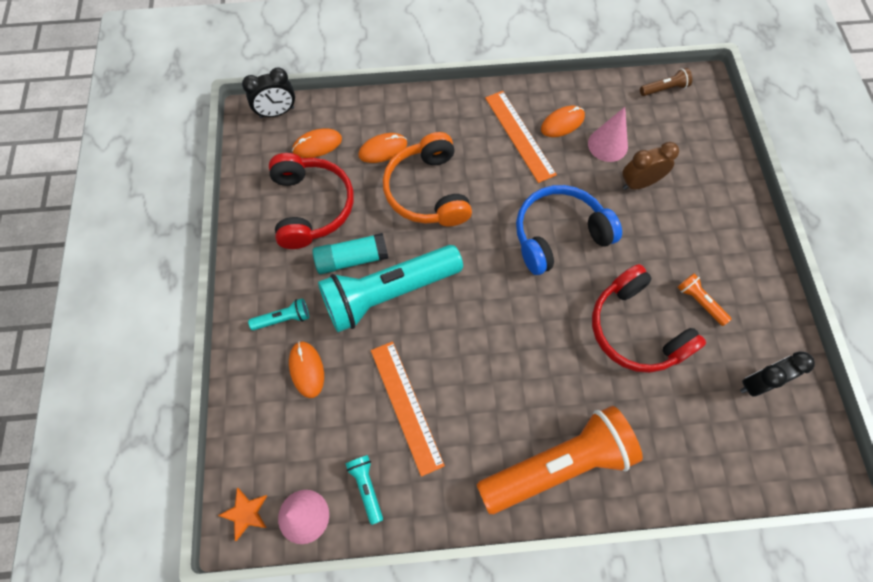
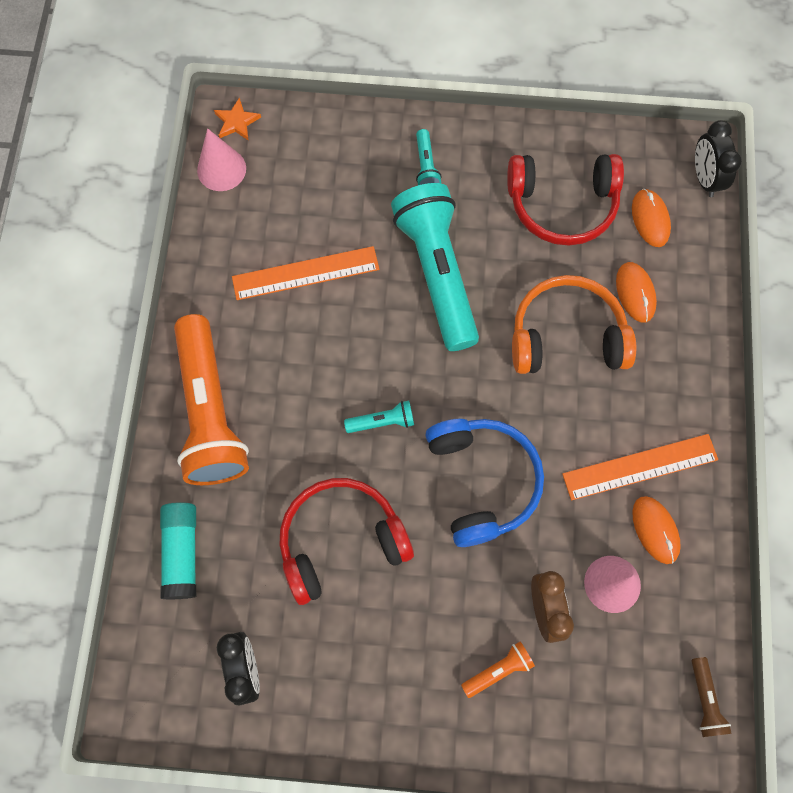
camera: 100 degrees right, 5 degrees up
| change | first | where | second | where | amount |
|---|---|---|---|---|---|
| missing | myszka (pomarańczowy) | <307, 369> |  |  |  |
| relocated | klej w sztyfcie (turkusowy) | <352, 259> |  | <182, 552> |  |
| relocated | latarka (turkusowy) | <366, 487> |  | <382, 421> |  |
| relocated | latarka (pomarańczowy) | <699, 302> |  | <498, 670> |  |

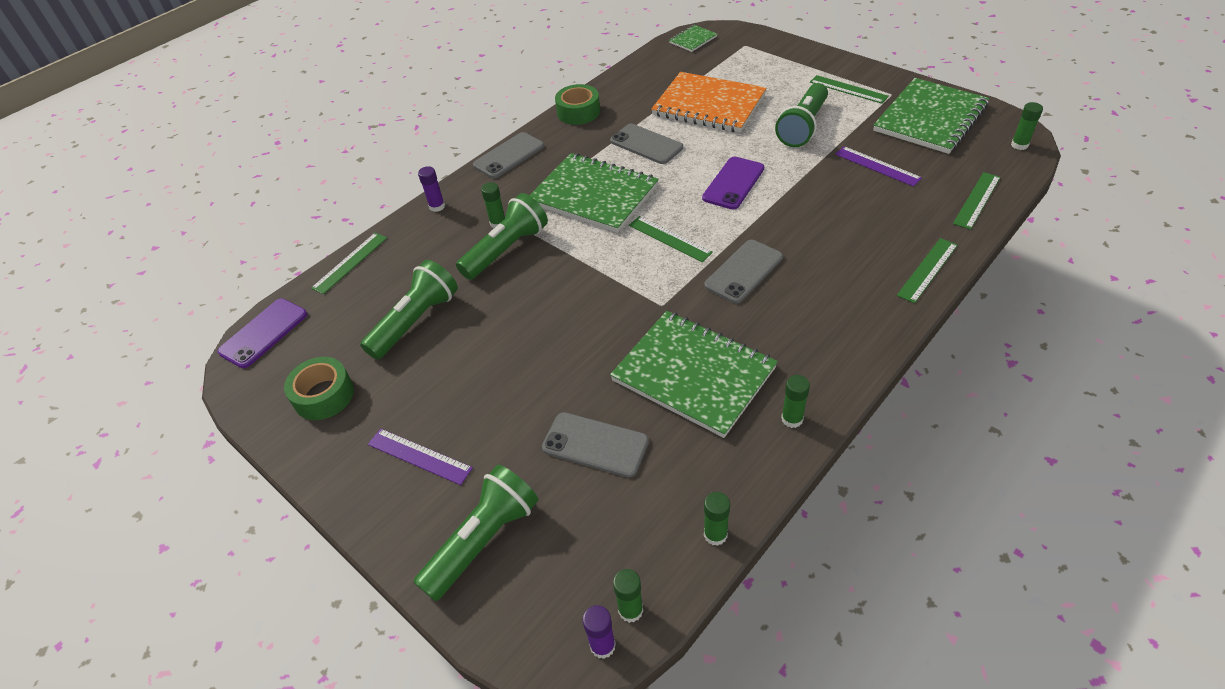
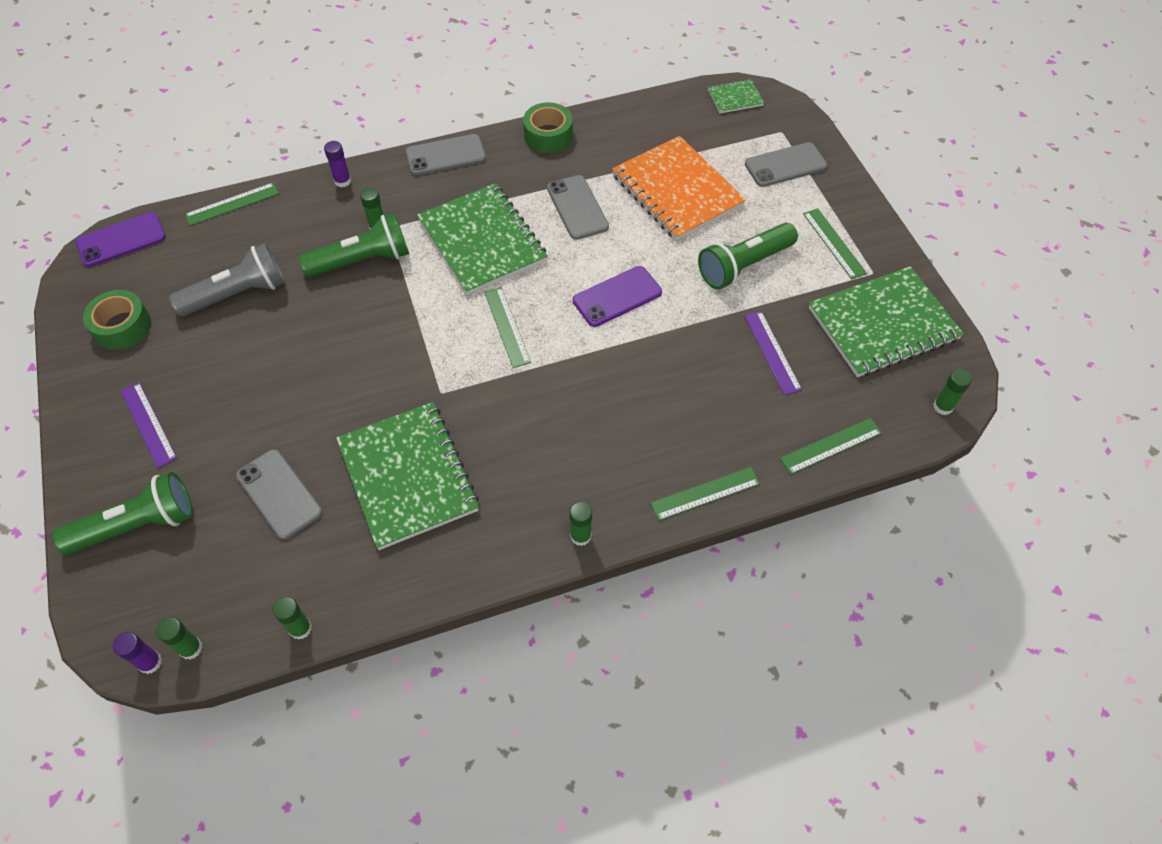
camera: 25 degrees right, 10 degrees up
| change | first | where | second | where | amount |
|---|---|---|---|---|---|
| colour | latarka (zielony) | <415, 321> | latarka (szary) | <237, 294> |  |
| relocated | telefon (szary) | <743, 271> |  | <785, 165> |  |
| relocated | klej w sztyfcie (zielony) | <792, 419> |  | <580, 536> |  |

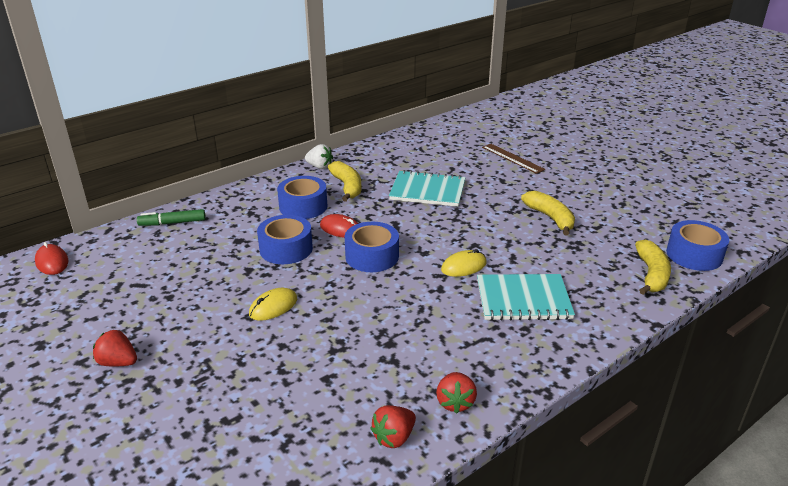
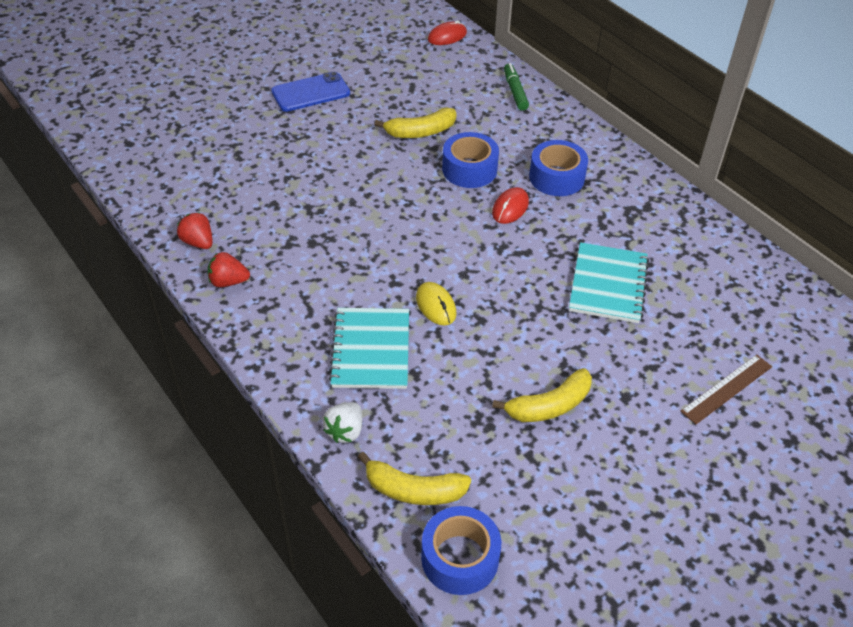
camera: 90 degrees right, 15 degrees up
| change | first | where | second | where | amount |
|---|---|---|---|---|---|
| exchanged | truskawka (czerwony) | <118, 362> | telefon (niebieski) | <311, 93> |  |
| missing | myszka (żółty) | <273, 307> |  |  |  |
| relocated | truskawka (biały) | <319, 167> |  | <345, 431> |  |
| relocated | banan (żółty) | <347, 187> |  | <420, 132> |  |
| missing | taśma klejąca (niebieski) | <372, 256> |  |  |  |

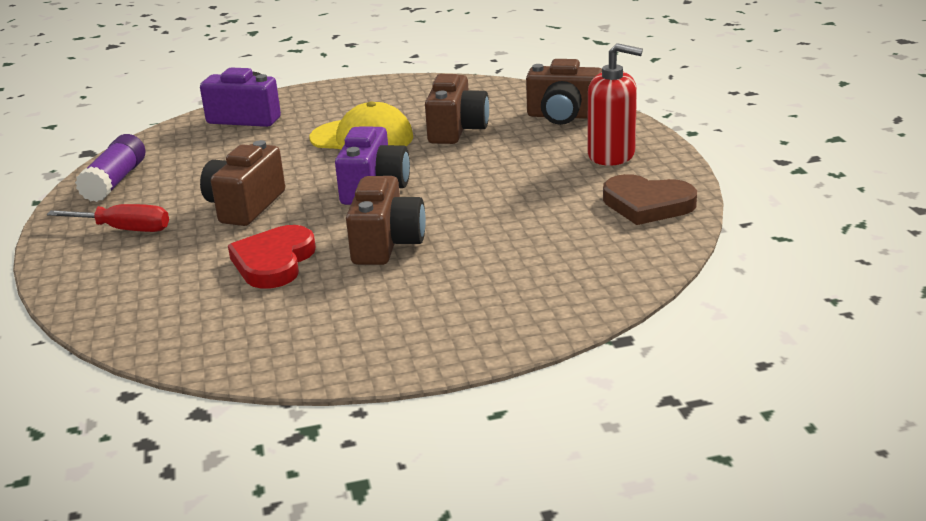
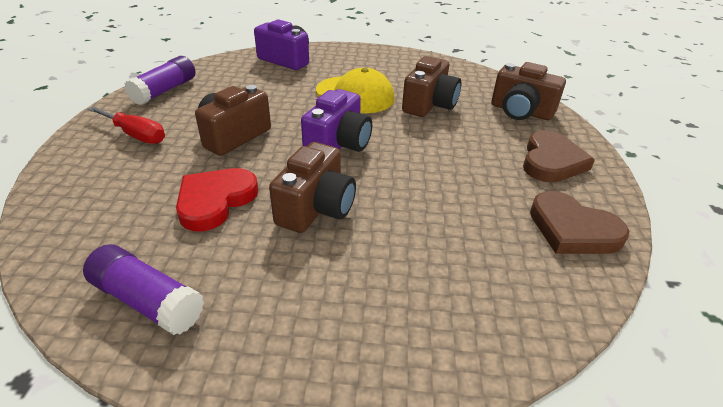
camera: 15 degrees right, 10 degrees up
| change | first | where | second | where | amount |
|---|---|---|---|---|---|
| exchanged | dozownik mydła (czerwony) | <611, 155> | serce (brązowy) | <551, 161> |  |
| appeared |  |  | klej w sztyfcie (fioletowy) | <148, 300> |  |

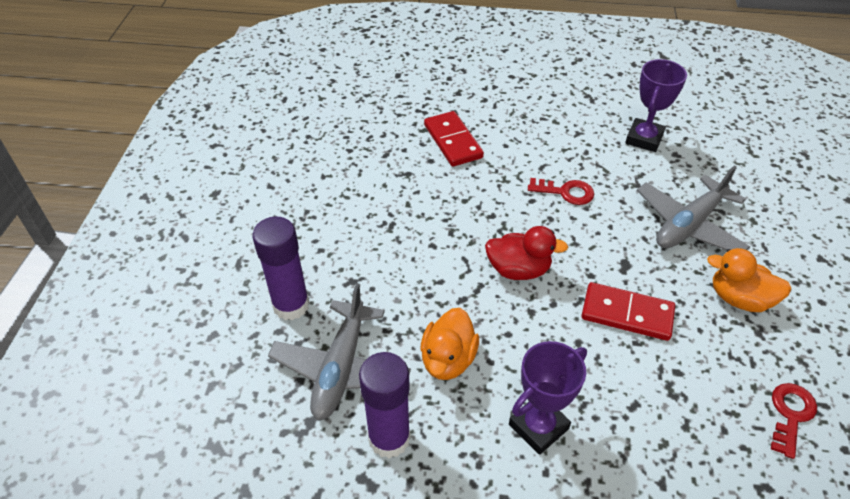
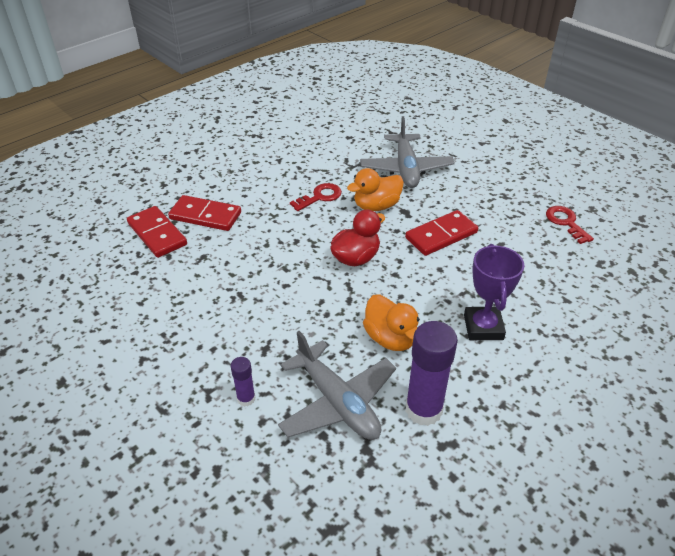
camera: 50 degrees left, 5 degrees down
| change | first | where | second | where | amount |
|---|---|---|---|---|---|
| size | klej w sztyfcie (fioletowy) | <291, 305> |  | <246, 398> | x0.50 |
| missing | puchar (fioletowy) | <644, 139> |  |  |  |
| relocated | kaczka (pomarańczowy) | <739, 298> |  | <376, 206> |  |
| appeared |  |  | kostka domina (czerwony) | <157, 234> |  |

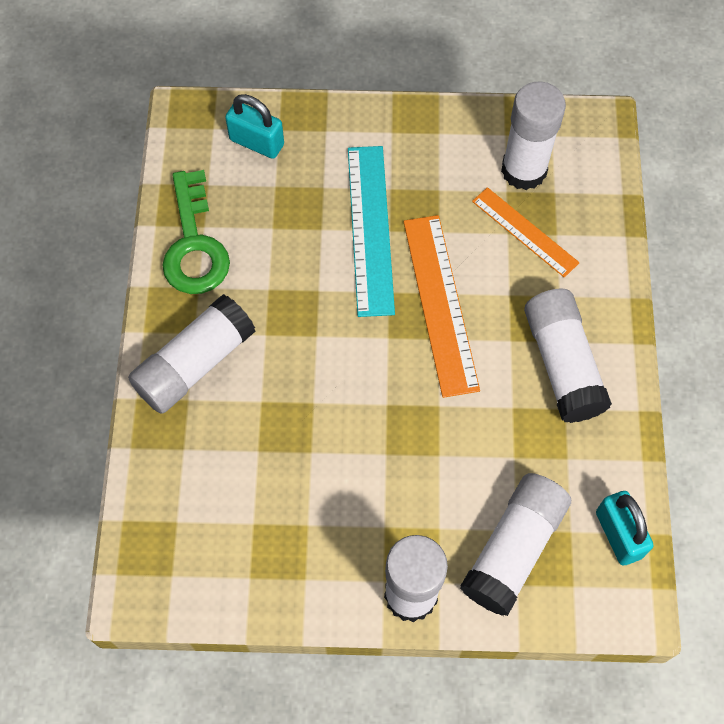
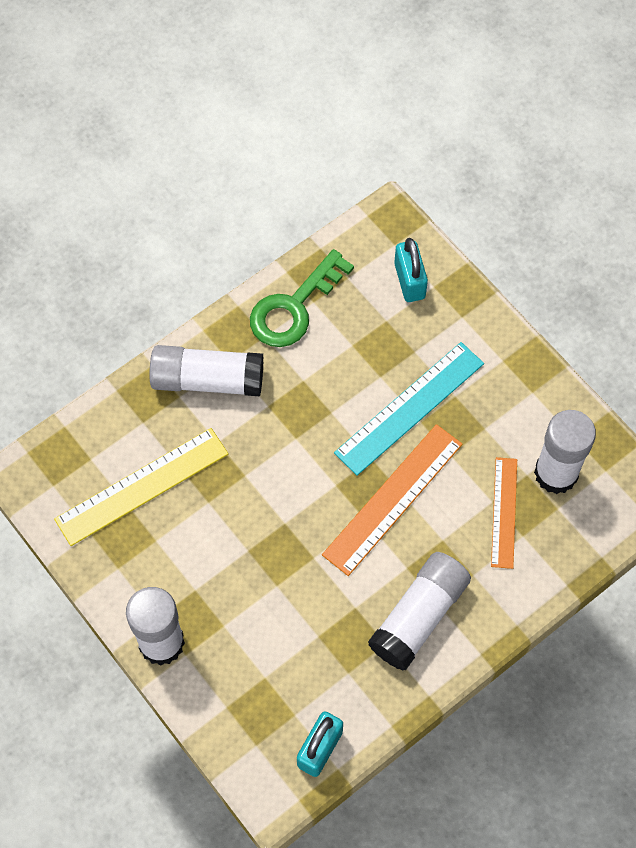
camera: 50 degrees right, 0 degrees up
| change | first | where | second | where | amount |
|---|---|---|---|---|---|
| missing | klej w sztyfcie (biały) | <514, 549> |  |  |  |
| appeared |  |  | linijka (żółty) | <142, 486> |  |

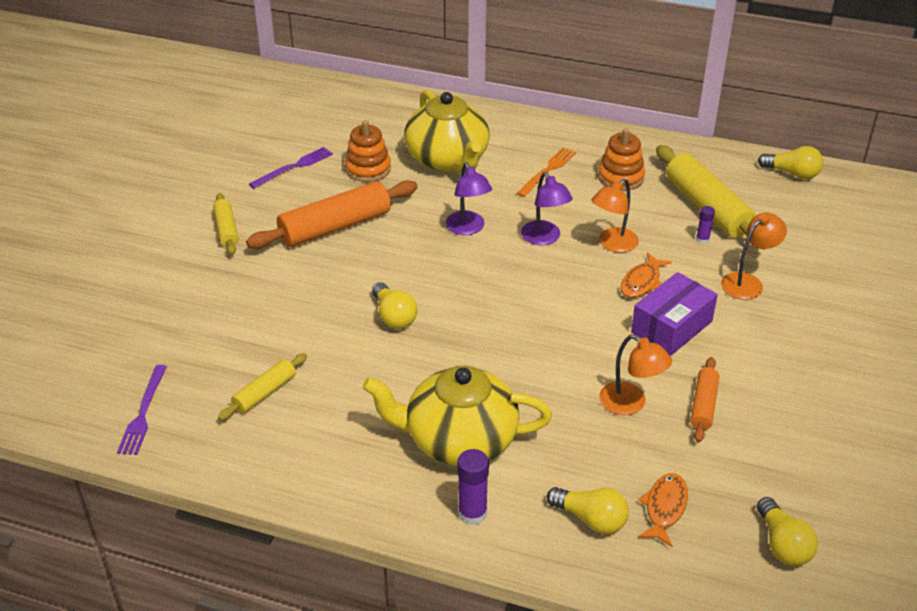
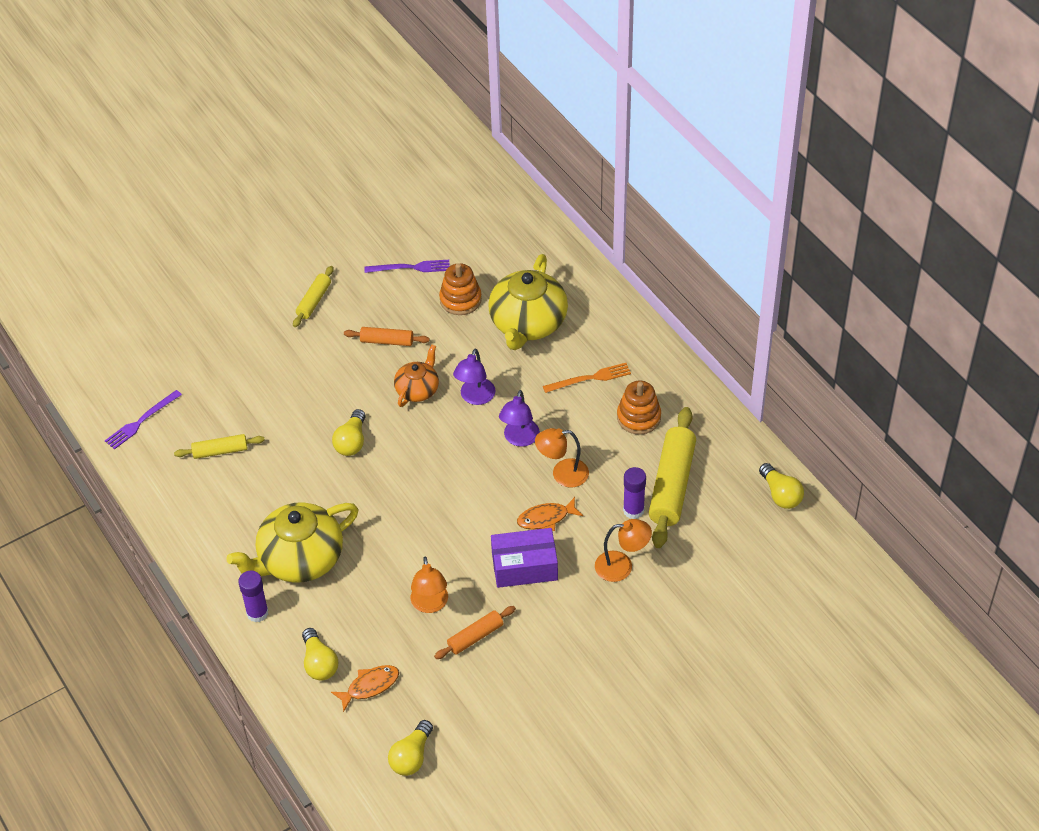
camera: 40 degrees right, 10 degrees up
| change | first | where | second | where | amount |
|---|---|---|---|---|---|
| size | wałek do ciasta (pomarańczowy) | <335, 227> |  | <387, 341> | x0.53 |
| spun | imbryk (żółty) | <459, 439> |  | <299, 559> | 75 degrees counterclockwise |
| size | klej w sztyfcie (fioletowy) | <702, 239> |  | <633, 510> | x1.69 |
| appeared |  |  | imbryk (pomarańczowy) | <418, 389> |  |

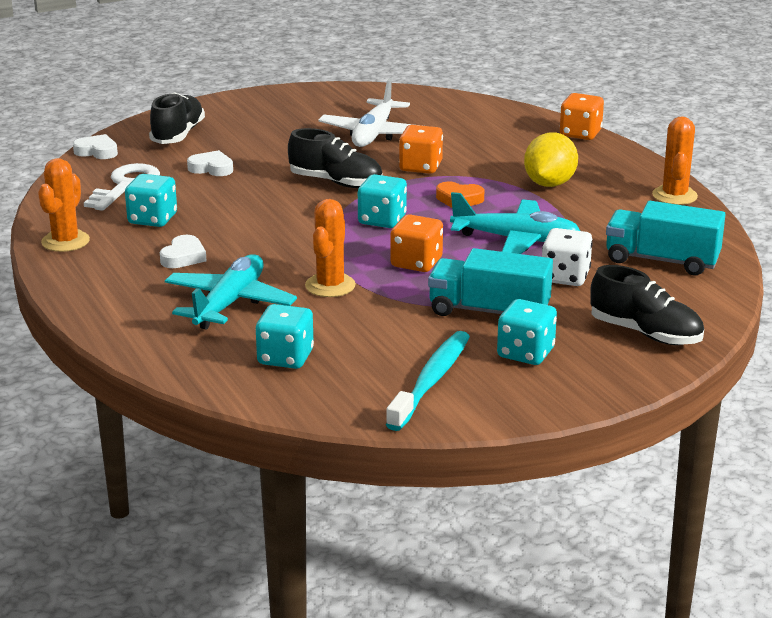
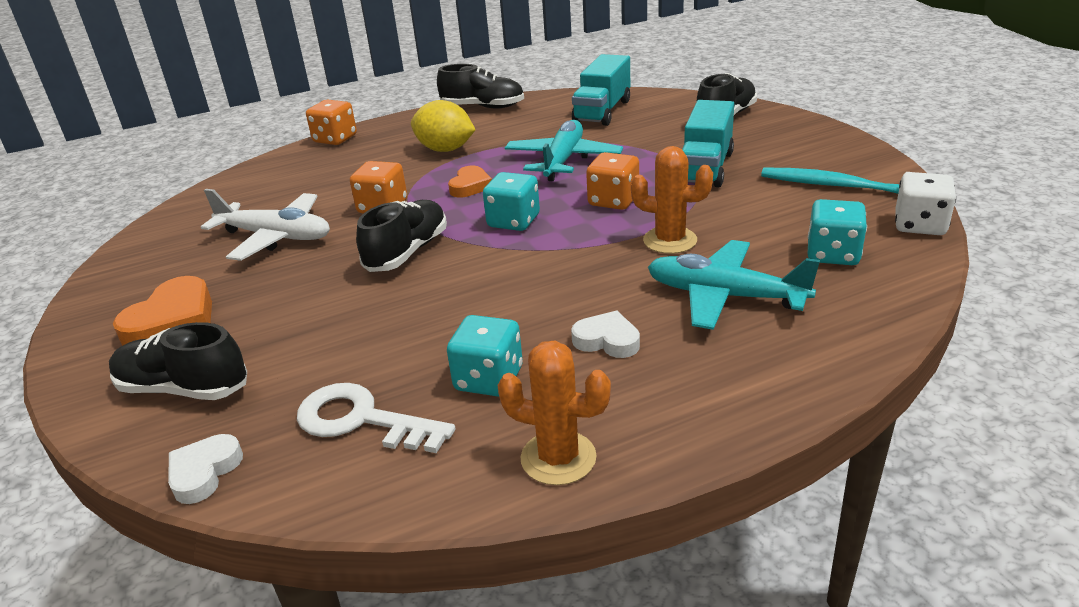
camera: 85 degrees left, 5 degrees up
| change | first | where | second | where | amount |
|---|---|---|---|---|---|
| missing | serce (biały) | <211, 168> |  |  |  |
| missing | kostka do gry (turkusowy) | <525, 353> |  |  |  |
| relocated | kostka do gry (biały) | <565, 277> |  | <919, 225> |  |
| exchanged | kaktus (pomarańczowy) | <674, 196> | but (czarny) | <483, 107> |  |
| appeared |  |  | serce (pomarańczowy) | <173, 322> |  |

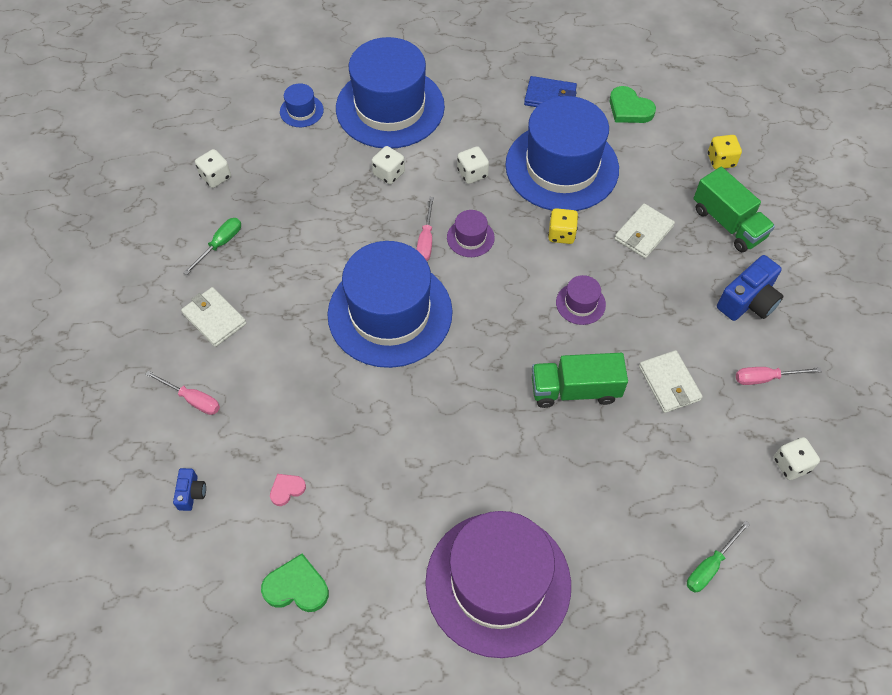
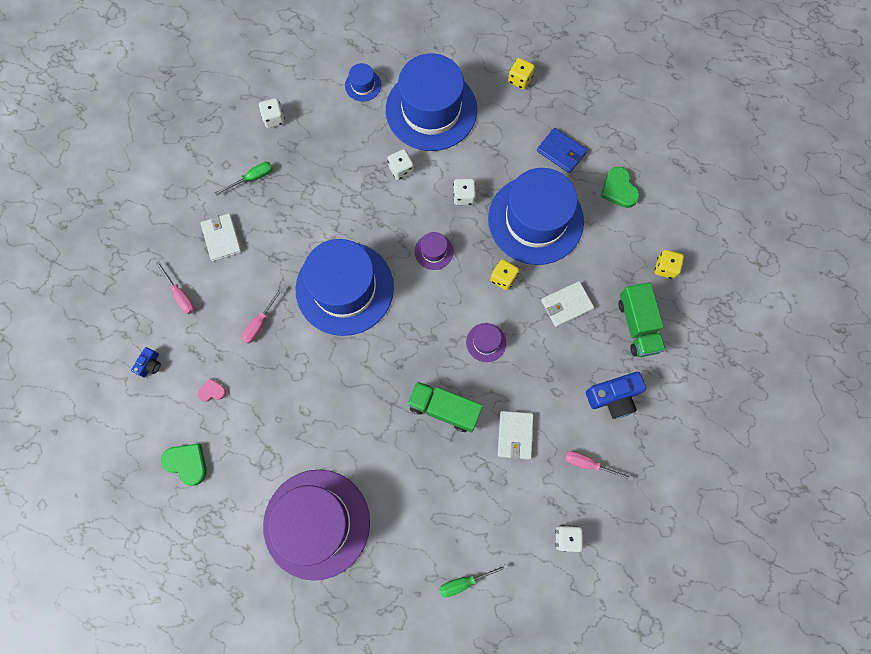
camera: 25 degrees right, 15 degrees up
| change | first | where | second | where | amount |
|---|---|---|---|---|---|
| relocated | śrubokręt (różowy) | <426, 240> |  | <260, 323> |  |
| appeared |  |  | kostka do gry (żółty) | <520, 79> |  |

